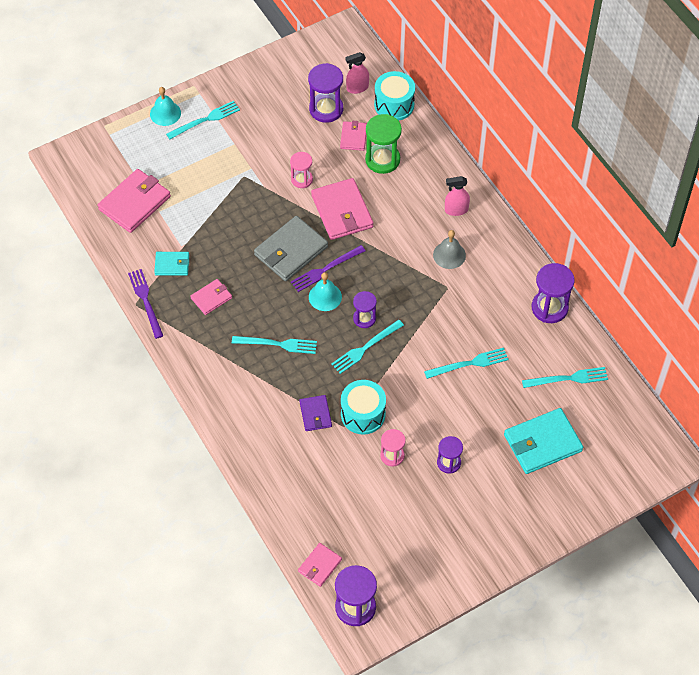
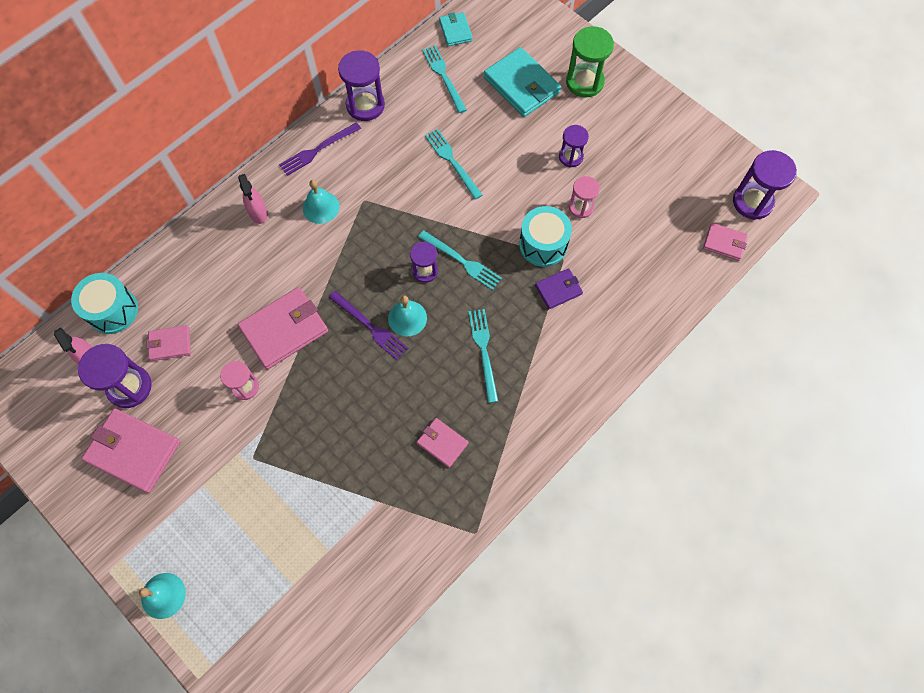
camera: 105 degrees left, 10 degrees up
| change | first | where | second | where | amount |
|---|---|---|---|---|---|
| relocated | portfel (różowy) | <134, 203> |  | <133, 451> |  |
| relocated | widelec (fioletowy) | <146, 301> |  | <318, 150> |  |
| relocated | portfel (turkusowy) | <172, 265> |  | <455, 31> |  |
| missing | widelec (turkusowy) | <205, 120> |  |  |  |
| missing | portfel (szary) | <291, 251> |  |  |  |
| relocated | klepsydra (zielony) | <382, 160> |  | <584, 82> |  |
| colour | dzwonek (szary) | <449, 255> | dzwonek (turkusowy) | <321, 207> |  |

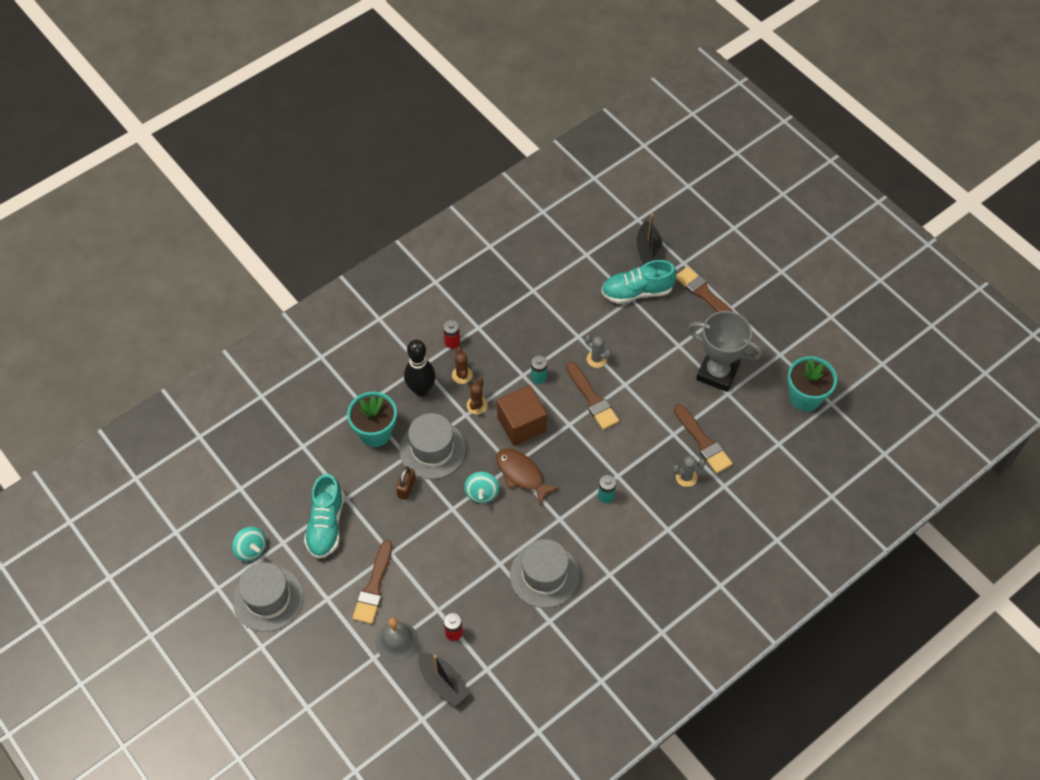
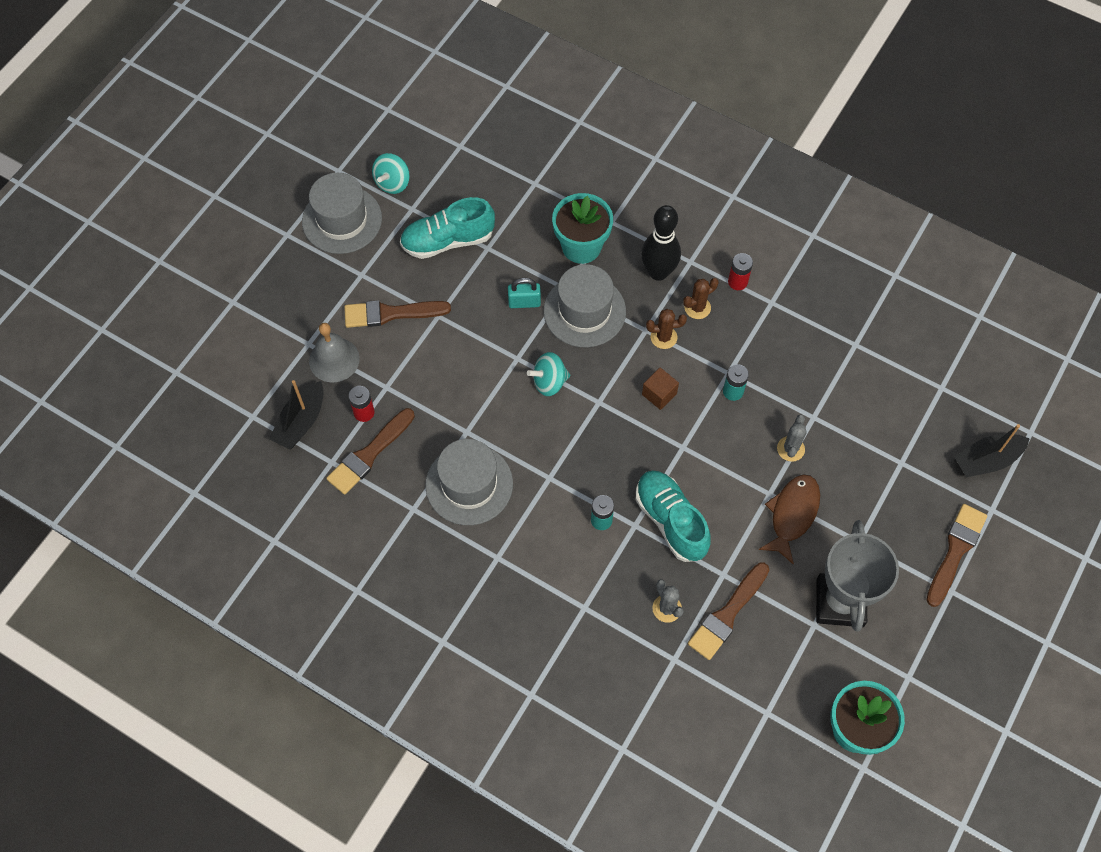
camera: 70 degrees right, 5 degrees up
| change | first | where | second | where | amount |
|---|---|---|---|---|---|
| colour | kłódka (brązowy) | <406, 488> | kłódka (turkusowy) | <524, 302> |  |
| relocated | ryba (brązowy) | <521, 474> |  | <792, 515> |  |
| size | sześcian (brązowy) | <521, 424> |  | <659, 394> | x0.53 |
| relocated | pędzel (brązowy) | <592, 399> |  | <369, 454> |  |
| relocated | but (turkusowy) | <637, 292> |  | <671, 521> |  |

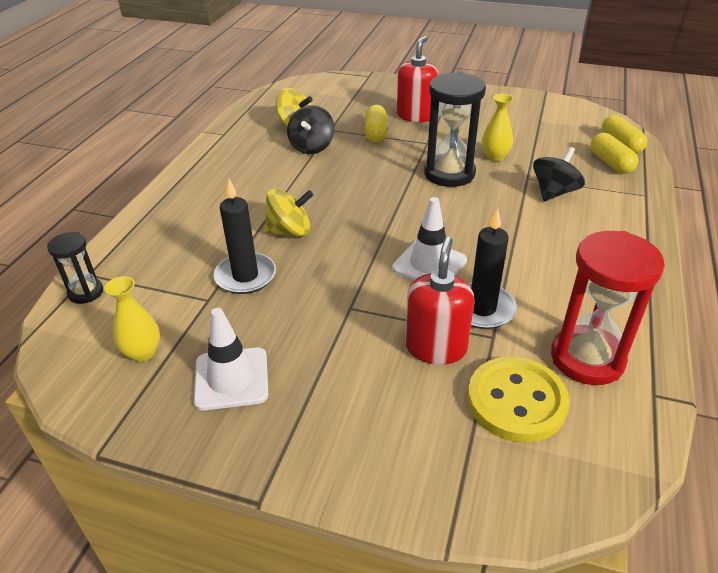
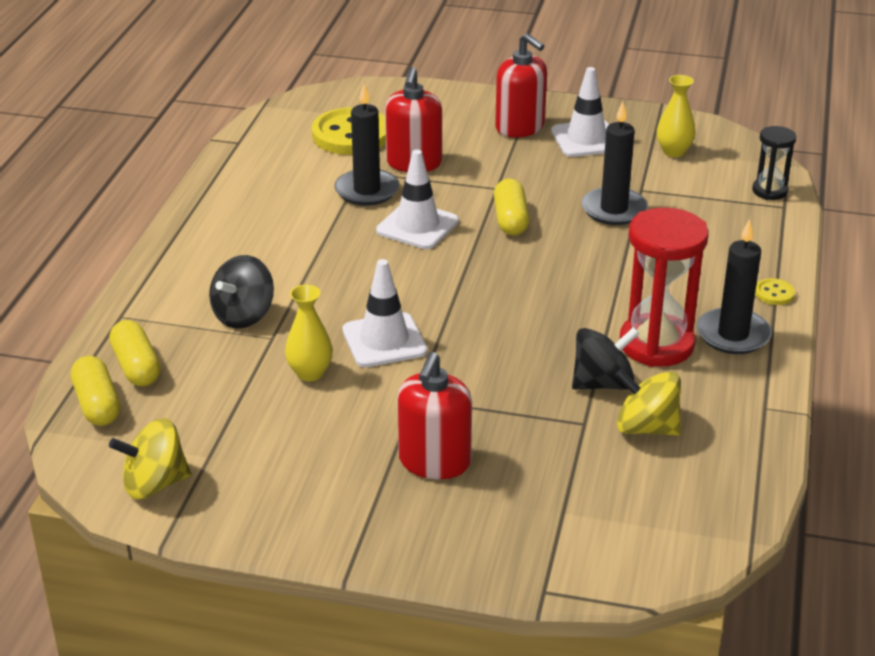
camera: 175 degrees right, 5 degrees down
| change | first | where | second | where | amount |
|---|---|---|---|---|---|
| relocated | bączek (żółty) | <290, 231> |  | <154, 484> |  |
| spun | bączek (czarny) | <312, 147> |  | <603, 383> | 60 degrees clockwise |
| relocated | kapsułka (żółty) | <376, 133> |  | <510, 219> |  |
| exchanged | klepsydra (czarny) | <449, 173> | pachołek (biały) | <384, 341> |  |
| relocated | klepsydra (czerwony) | <587, 358> |  | <656, 344> |  |
| appeared |  |  | dozownik mydła (czerwony) | <520, 127> |  |
| appeared |  |  | świeca (czarny) | <733, 335> |  |
| appeared |  |  | guzik (żółty) | <774, 293> |  |

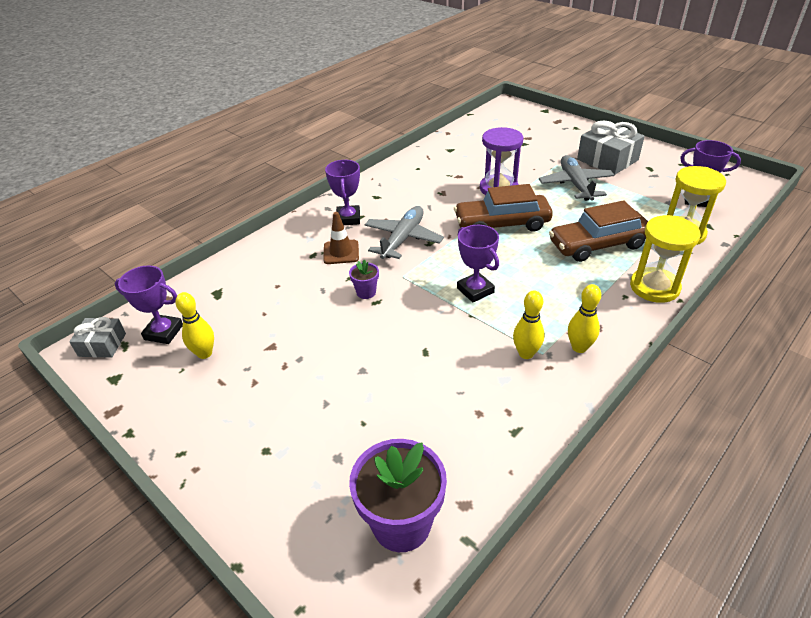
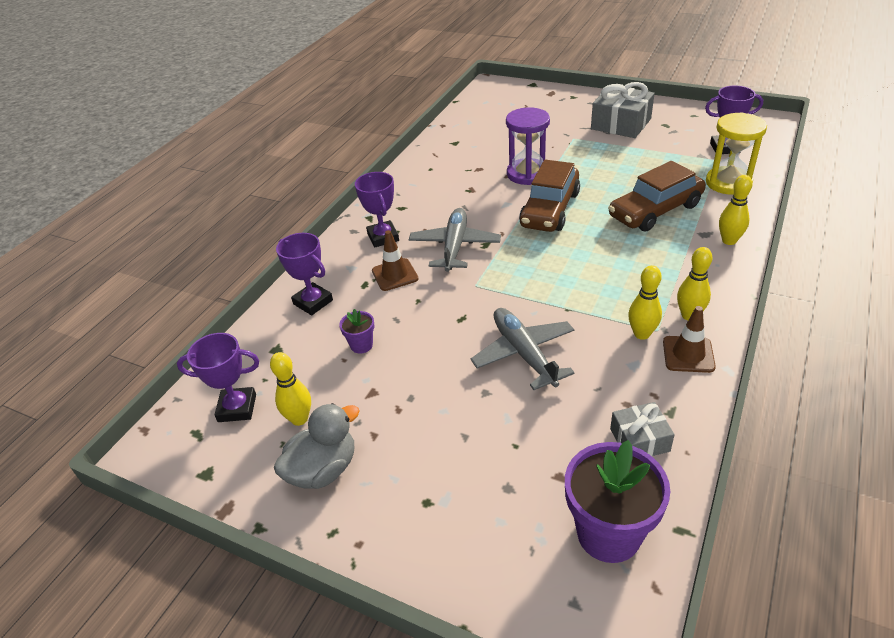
camera: 15 degrees left, 0 degrees up
| change | first | where | second | where | amount |
|---|---|---|---|---|---|
| relocated | prezent (szary) | <102, 345> |  | <639, 440> |  |
| relocated | doniczka (fioletowy) | <366, 292> |  | <361, 345> |  |
| spun | samochód (brązowy) | <502, 224> |  | <550, 209> | 45 degrees counterclockwise |
| relocated | puchar (fioletowy) | <475, 290> |  | <313, 302> |  |
| relocated | samolot (szary) | <575, 184> |  | <524, 354> |  |
| exchanged | klepsydra (żółty) | <654, 287> | kręgiel (żółty) | <729, 241> |  |
| appeared |  |  | kaczka (szary) | <323, 470> |  |
| appeared |  |  | pachołek (brązowy) | <688, 354> |  |

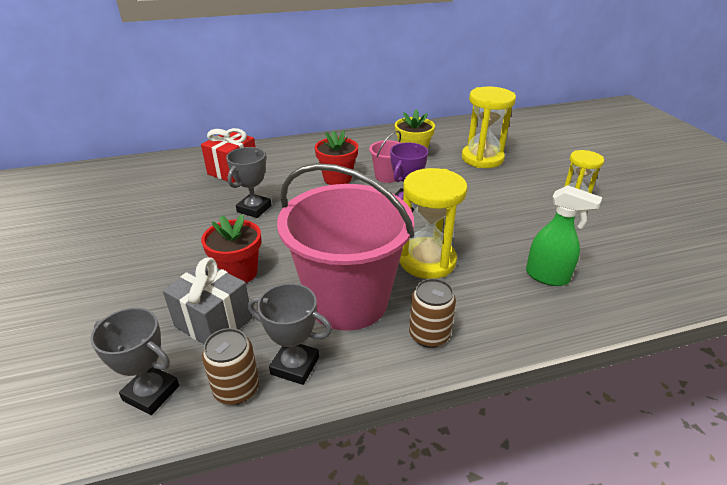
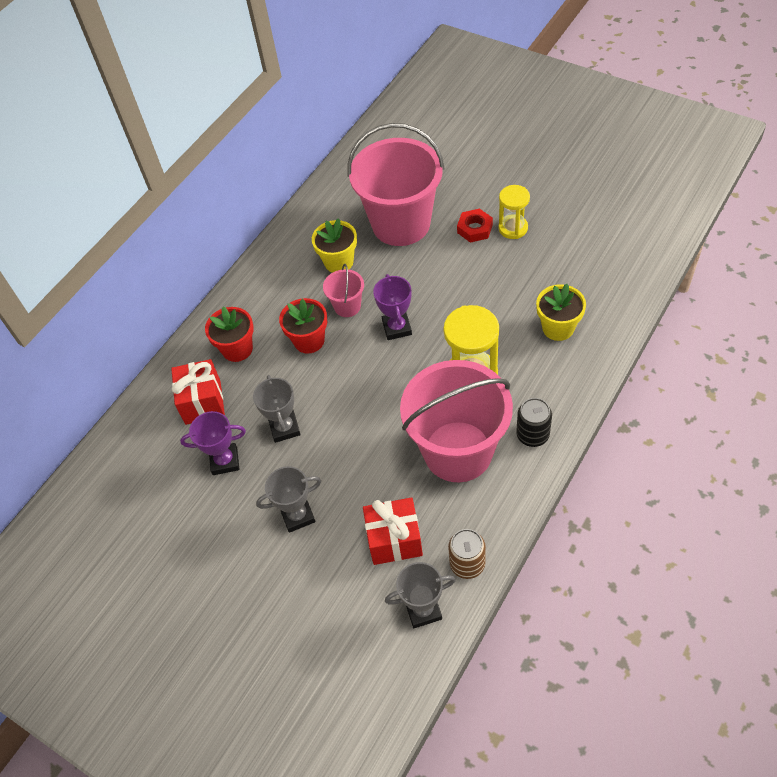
camera: 35 degrees left, 20 degrees up
| change | first | where | second | where | amount |
|---|---|---|---|---|---|
| colour | prezent (szary) | <213, 322> | prezent (czerwony) | <394, 540> |  |
| relocated | doniczka (czerwony) | <238, 273> |  | <237, 349> |  |
| relocated | puchar (szary) | <295, 365> |  | <297, 515> |  |
| colour | puszka (brązowy) | <429, 335> | puszka (czarny) | <532, 435> |  |
| exchanged | klepsydra (żółty) | <482, 158> | wiadro (różowy) | <401, 224> |  |
| exchanged | spryskiwacz (zielony) | <547, 277> | doniczka (żółty) | <558, 328> |  |
| appeared |  |  | puchar (fioletowy) | <225, 461> |  |
| appeared |  |  | nakrętka (czerwony) | <474, 229> |  |

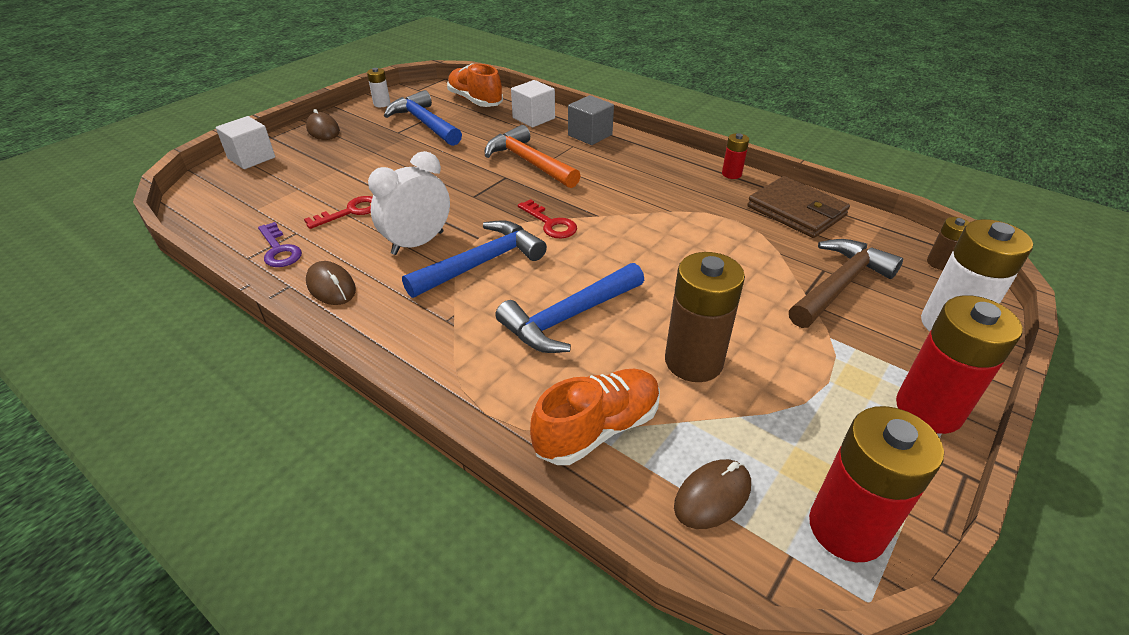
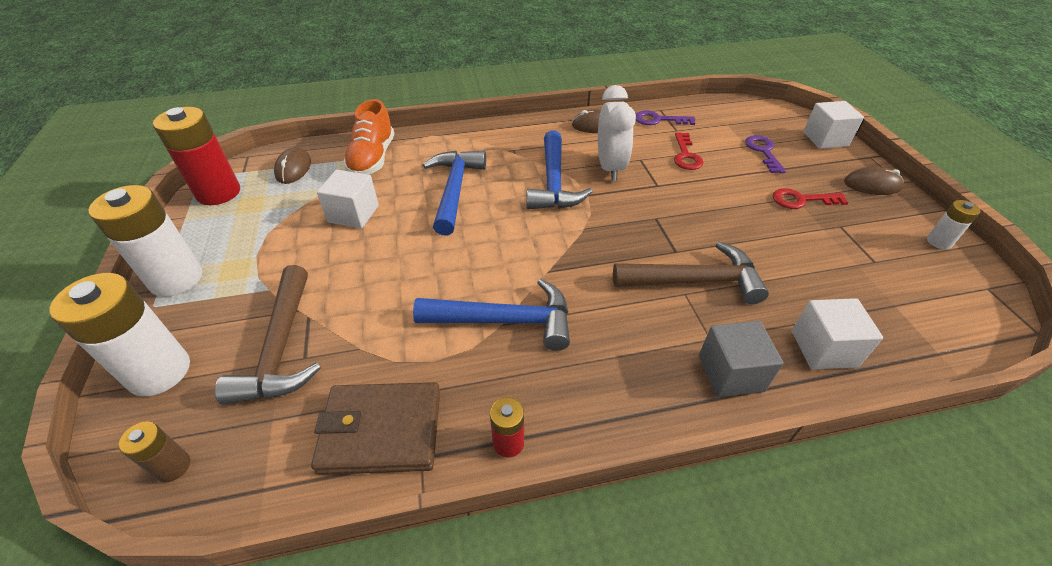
camera: 130 degrees right, 5 degrees up
| change | first | where | second | where | amount |
|---|---|---|---|---|---|
| relocated | młotek (niebieski) | <424, 123> |  | <505, 321> |  |
| missing | but (pomarańczowy) | <475, 101> |  |  |  |
| colour | młotek (pomarańczowy) | <529, 162> | młotek (brązowy) | <695, 281> |  |
| relocated | klucz (czerwony) | <550, 223> |  | <801, 200> |  |
| exchanged | bateria (brązowy) | <693, 361> | sześcian (biały) | <353, 214> |  |
| colour | bateria (czerwony) | <928, 409> | bateria (biały) | <176, 279> |  |
| appeared |  |  | klucz (fioletowy) | <763, 152> |  |

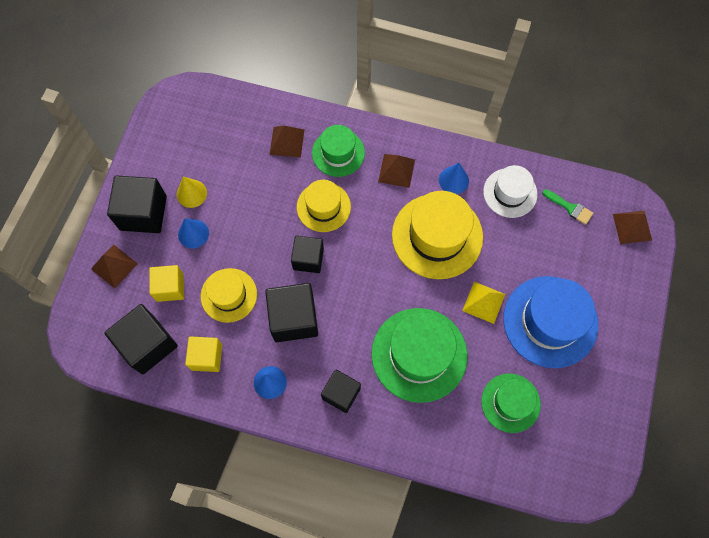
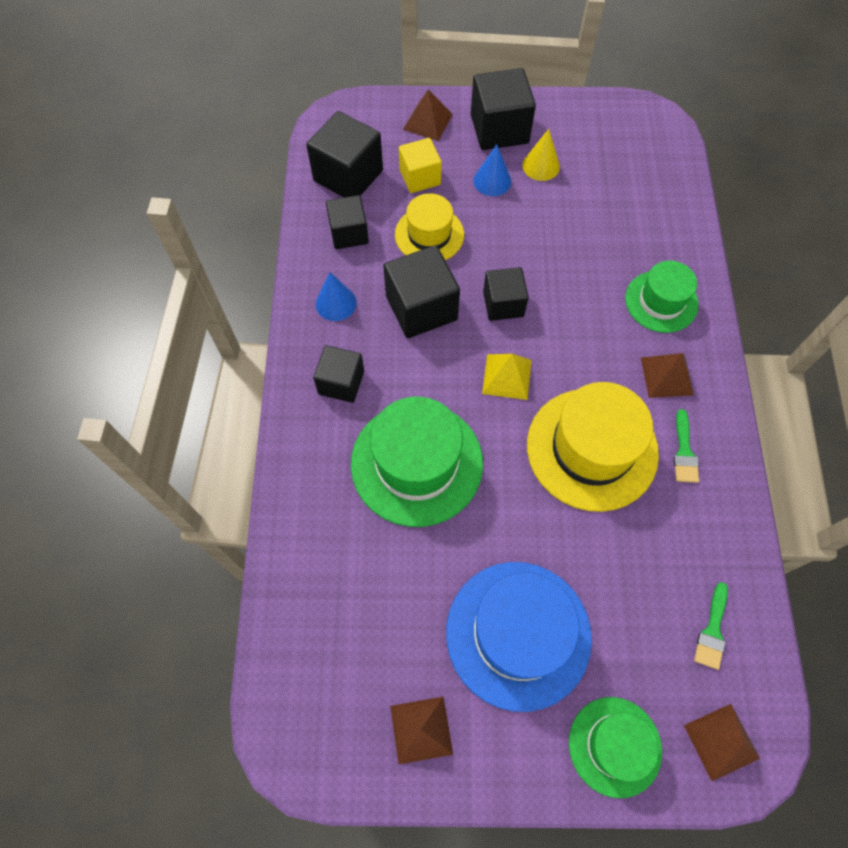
camera: 75 degrees right, 5 degrees down
| change | first | where | second | where | amount |
|---|---|---|---|---|---|
| colour | sześcian (żółty) | <206, 357> | sześcian (czarny) | <349, 233> |  |
| relocated | piramida (brązowy) | <287, 142> |  | <421, 729> |  |
| missing | kapelusz (żółty) | <323, 207> |  |  |  |
| exchanged | stożek (niebieski) | <453, 180> | pędzel (zielony) | <684, 452> |  |
| relocated | piramida (żółty) | <483, 302> |  | <507, 376> |  |
| relocated | kapelusz (zielony) | <510, 403> |  | <614, 746> |  |
| missing | kapelusz (biały) | <510, 193> |  |  |  |

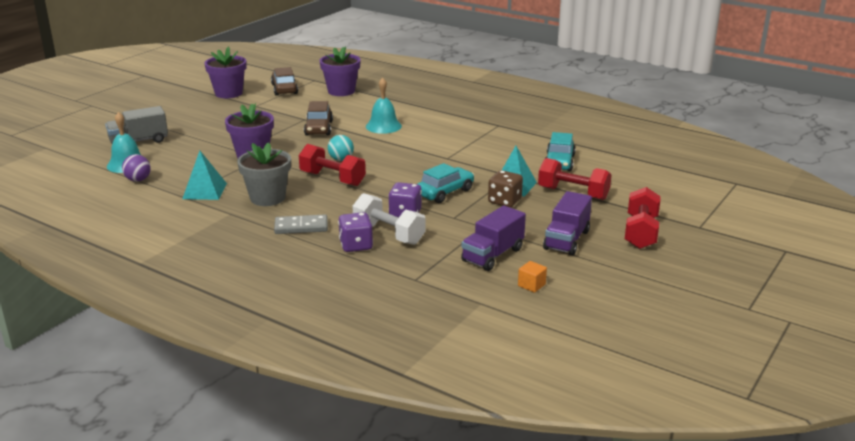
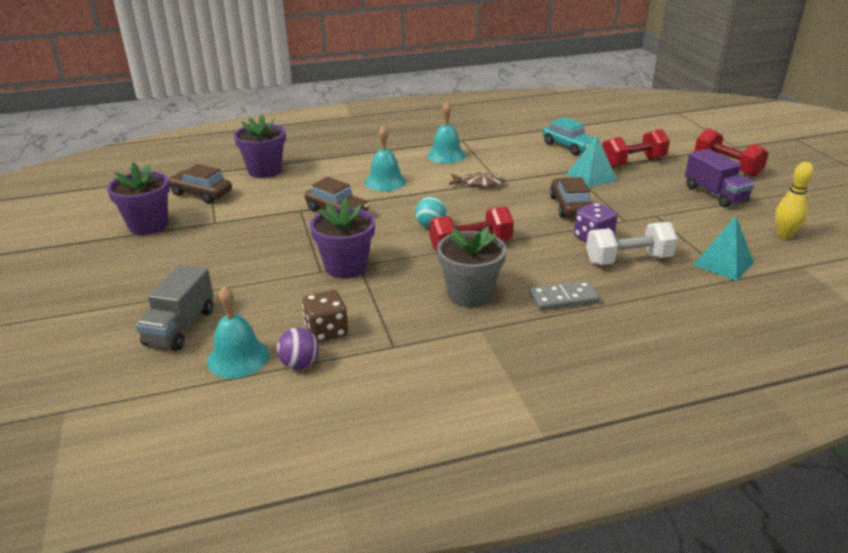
camera: 50 degrees left, 5 degrees up
| change | first | where | second | where | amount |
|---|---|---|---|---|---|
| relocated | piramida (turkusowy) | <205, 191> |  | <723, 263> |  |
| spun | kostka domina (szary) | <301, 227> |  | <563, 298> | 45 degrees clockwise |
| missing | kostka do gry (fioletowy) | <356, 245> |  |  |  |
| colour | samochód (turkusowy) | <444, 192> | samochód (brązowy) | <569, 206> |  |
| missing | ciężarówka (fioletowy) | <492, 255> |  |  |  |
| relocated | kostka do gry (brązowy) | <504, 201> |  | <326, 331> |  |
| exchanged | sześcian (pomarańczowy) | <531, 285> | kręgiel (żółty) | <784, 235> |  |
| appeared |  |  | dzwonek (turkusowy) | <446, 155> |  |
| appeared |  |  | ryba (brązowy) | <479, 183> |  |

